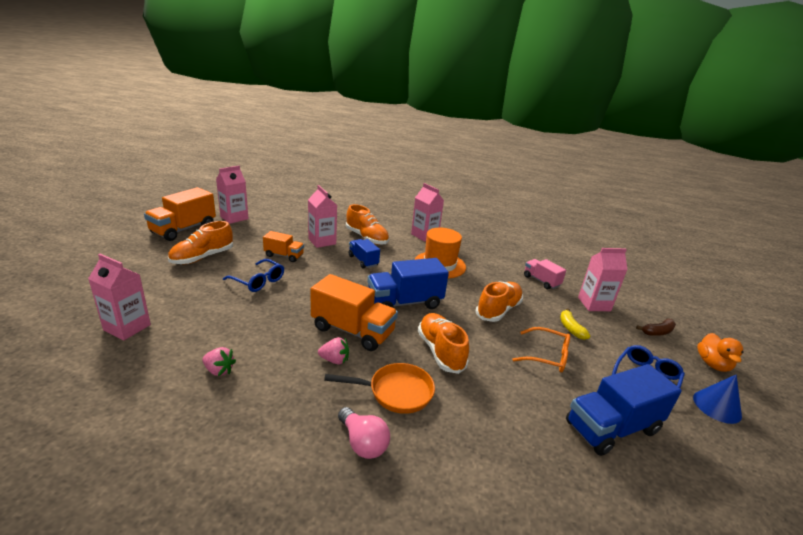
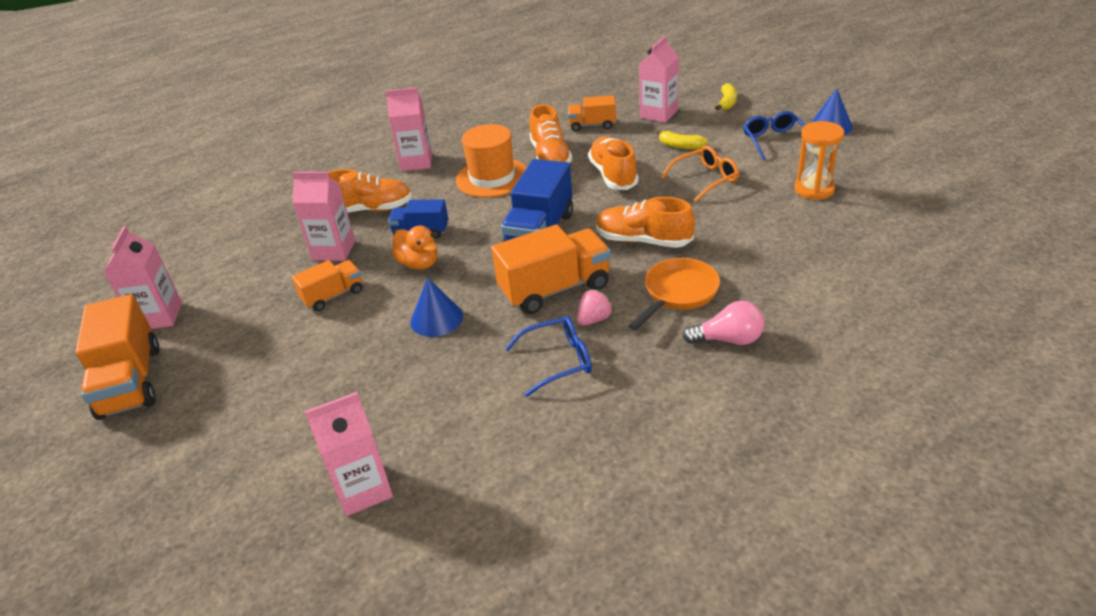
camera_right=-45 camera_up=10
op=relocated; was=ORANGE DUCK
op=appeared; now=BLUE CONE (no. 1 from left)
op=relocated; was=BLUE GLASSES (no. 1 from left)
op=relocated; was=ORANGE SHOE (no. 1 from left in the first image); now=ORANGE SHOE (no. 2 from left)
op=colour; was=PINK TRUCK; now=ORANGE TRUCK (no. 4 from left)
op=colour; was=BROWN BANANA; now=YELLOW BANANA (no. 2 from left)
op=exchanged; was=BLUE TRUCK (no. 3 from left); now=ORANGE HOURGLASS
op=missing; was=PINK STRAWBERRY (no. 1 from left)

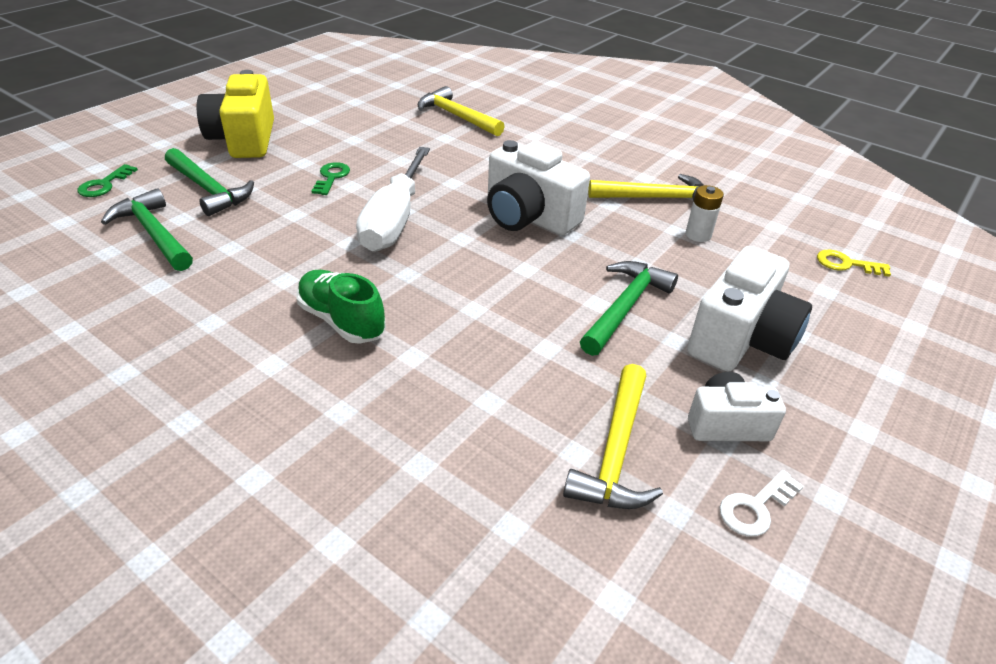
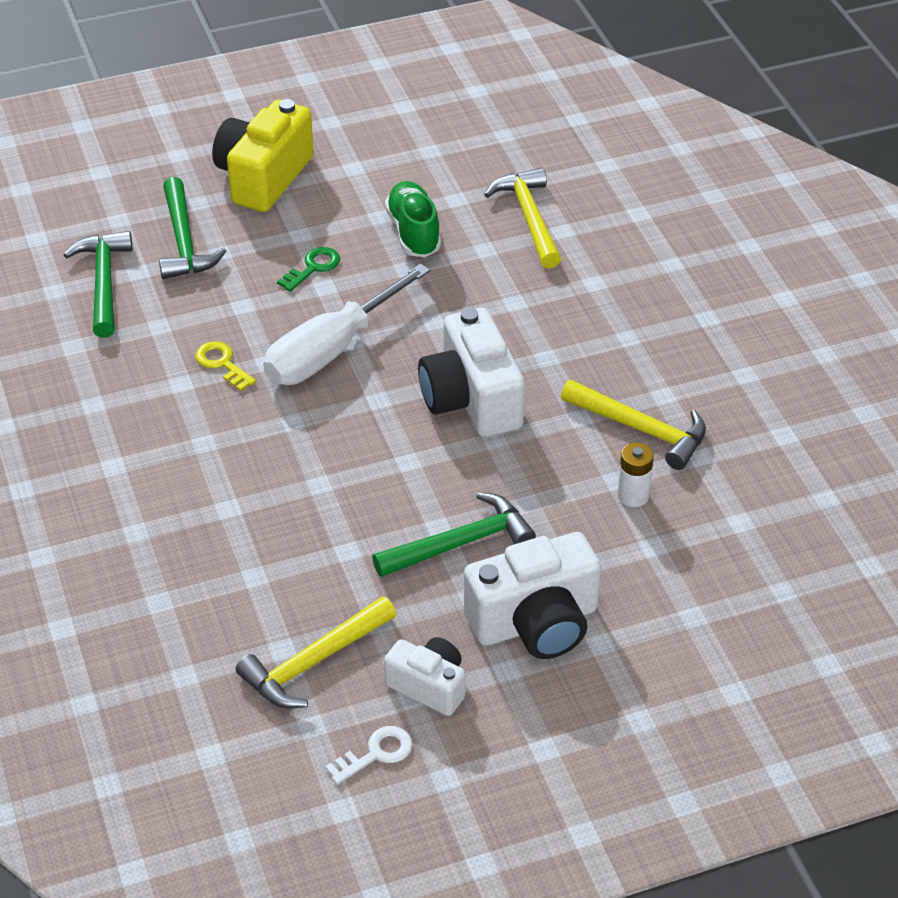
camera_right=35 camera_up=5
op=relocated; was=YELLOW KEY
op=spun; was=WHITE KEY; clockwise=150
op=relocated; was=GREEN SHOE
op=missing; was=GREEN KEY (no. 1 from left)

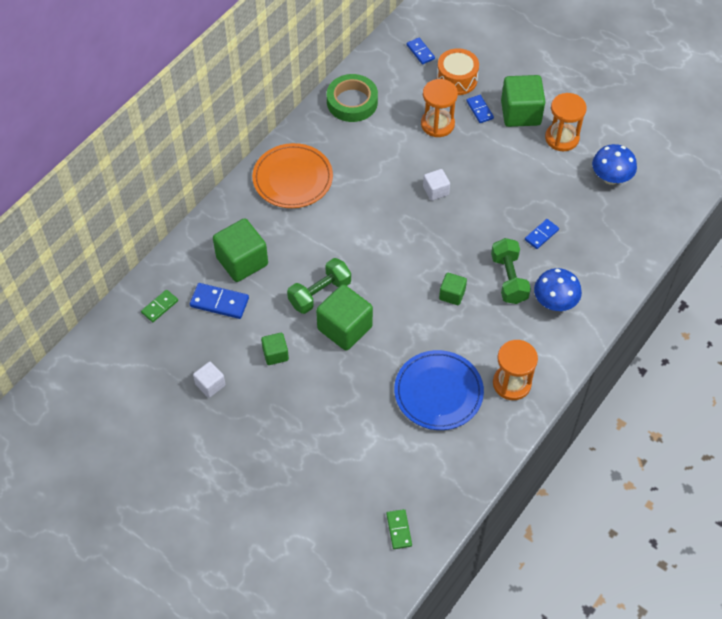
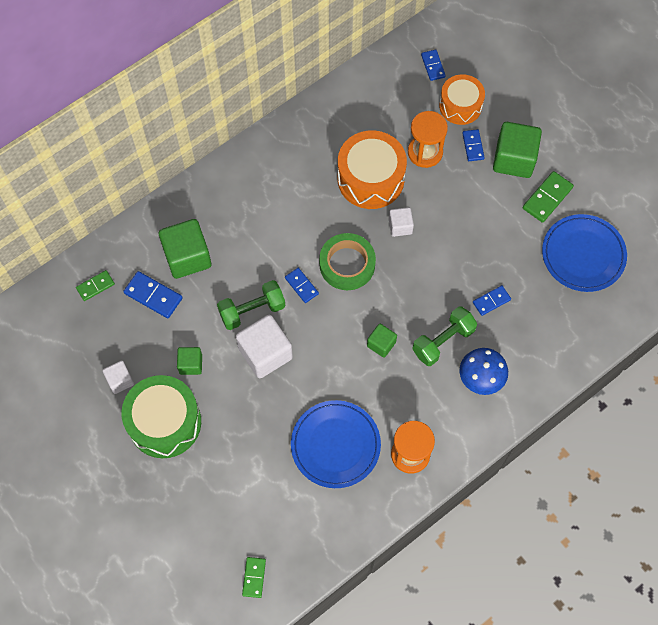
camera_right=15 camera_up=10
op=appeared; now=GREEN DRUM
op=colour; was=GREEN CUBE (no. 3 from left); now=WHITE CUBE (no. 2 from left)
op=appeared; now=BLUE DOMINO (no. 2 from left)
op=relocated; was=GREEN TAPE
op=appeared; now=ORANGE DRUM (no. 1 from left)
op=spun; was=GREEN DUMBBELL (no. 2 from left); clockwise=45
op=exchanged; was=ORANGE HOURGLASS (no. 3 from left); now=GREEN DOMINO (no. 3 from left)
op=exchanged; was=BLUE MUSHROOM (no. 2 from left); now=BLUE PLATE (no. 2 from left)
op=missing; was=ORANGE PLATE

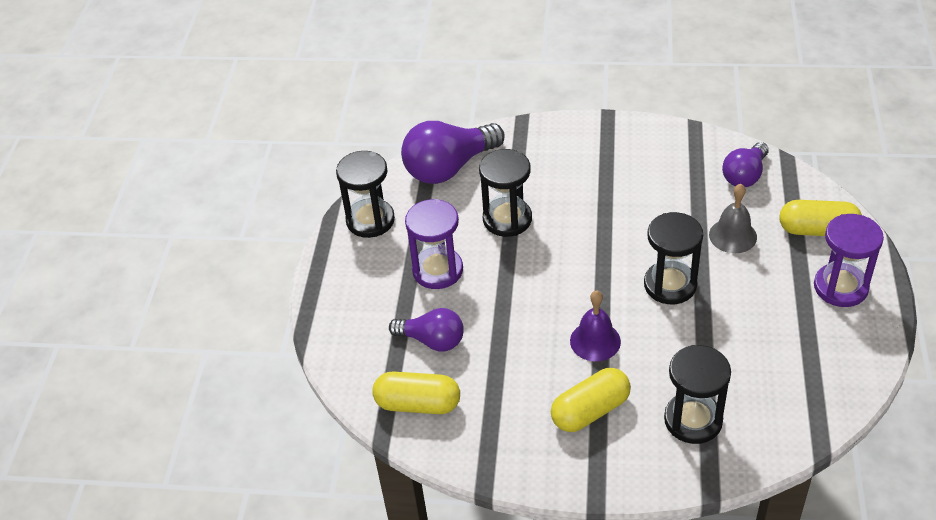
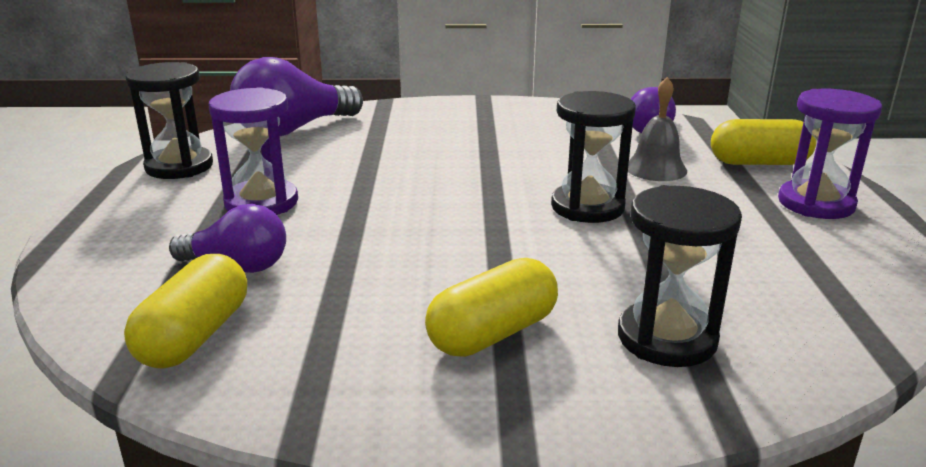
camera_right=-10 camera_up=-20
op=spun; was=YELLOW CAPSULE (no. 1 from left); clockwise=-75
op=missing; was=BLACK HOURGLASS (no. 2 from left)
op=missing; was=PURPLE BELL

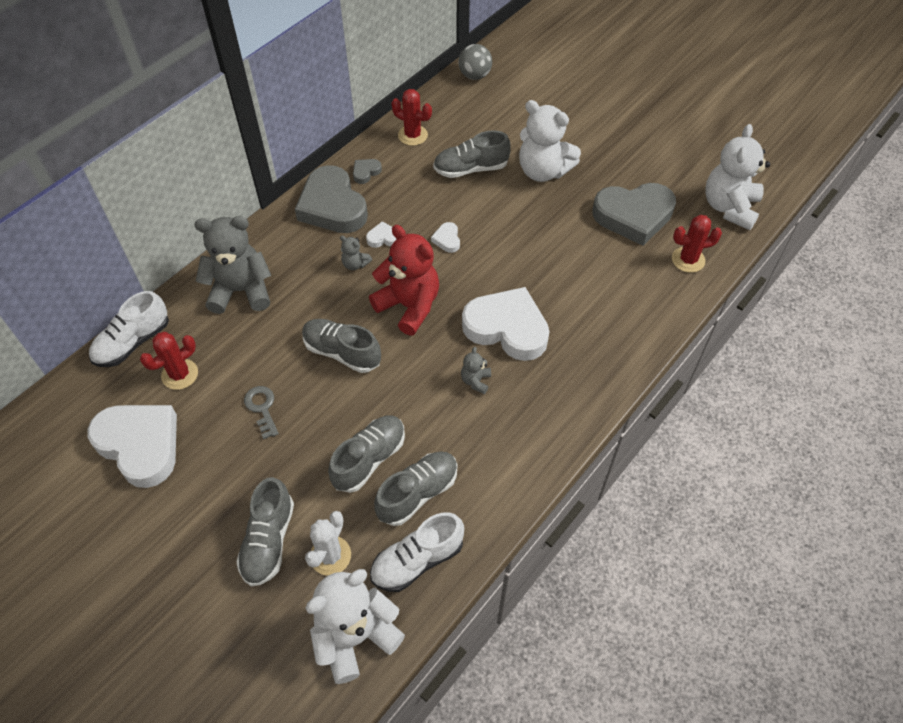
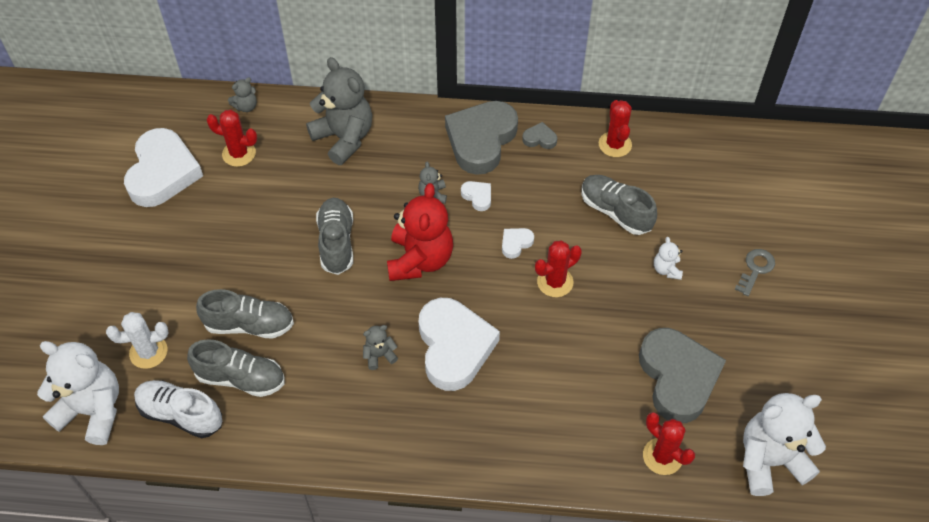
camera_right=55 camera_up=0
op=exchanged; was=WHITE SHOE (no. 1 from left); now=GREY TEDDY BEAR (no. 1 from left)
op=appeared; now=RED CACTUS (no. 2 from left)
op=spun; was=GREY HEART (no. 3 from left); clockwise=-150
op=size; was=WHITE TEDDY BEAR (no. 2 from left); ratio=0.45
op=relocated; was=GREY KEY
op=missing; was=GREY SHOE (no. 1 from left)
op=missing; was=GREY BALL

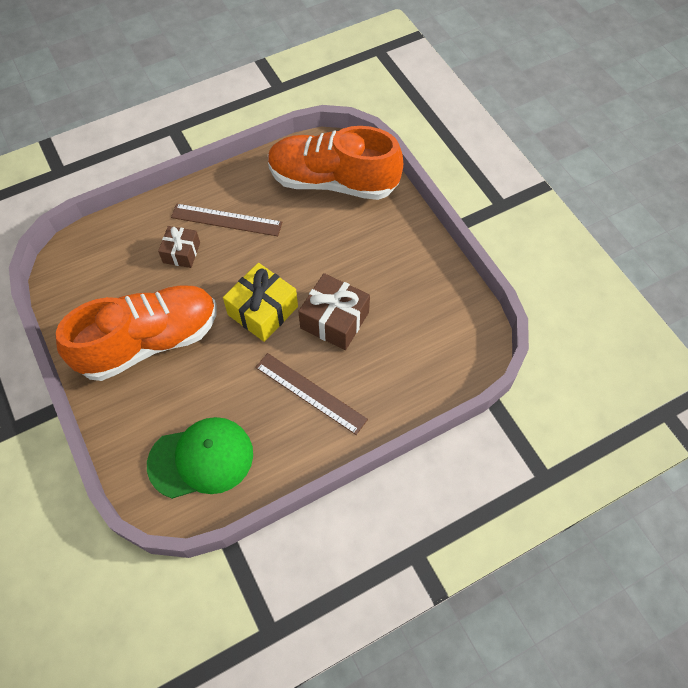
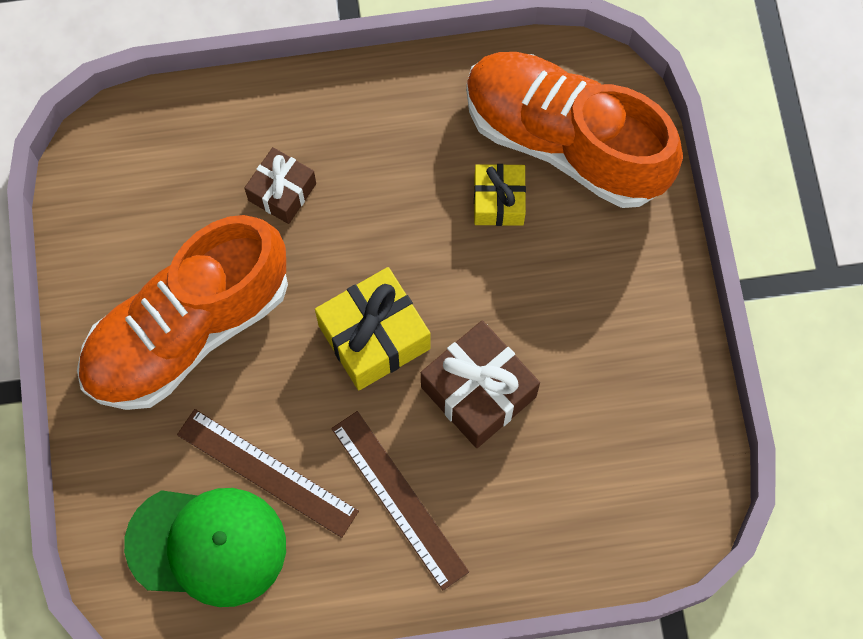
camera_right=20 camera_up=10
op=spun; was=ORANGE SHOE (no. 1 from left); clockwise=150
op=relocated; was=BROWN RULER (no. 1 from left)
op=appeared; now=YELLOW GIFT (no. 2 from left)

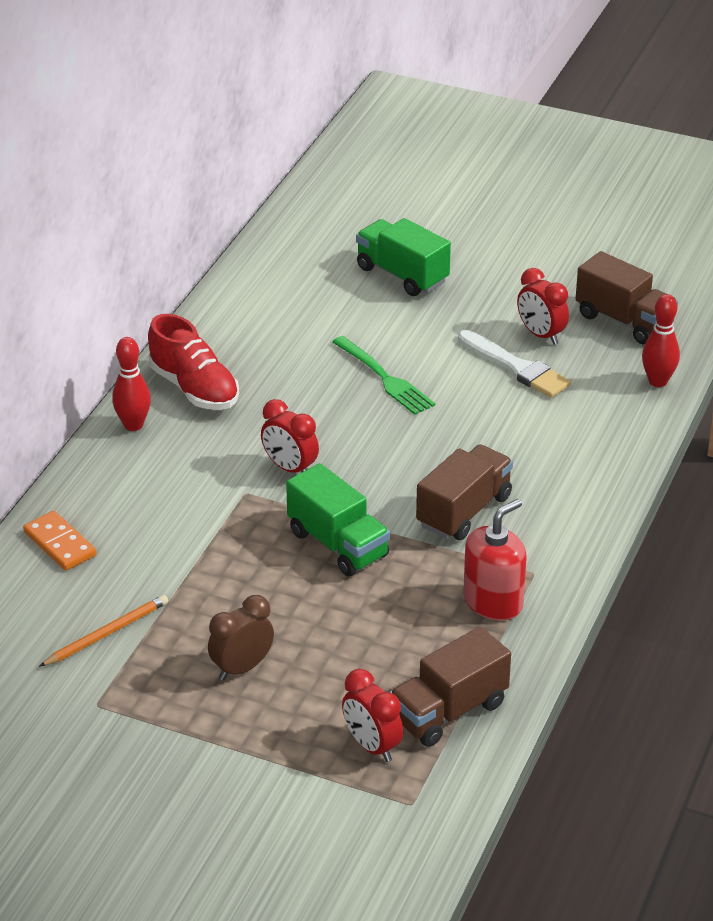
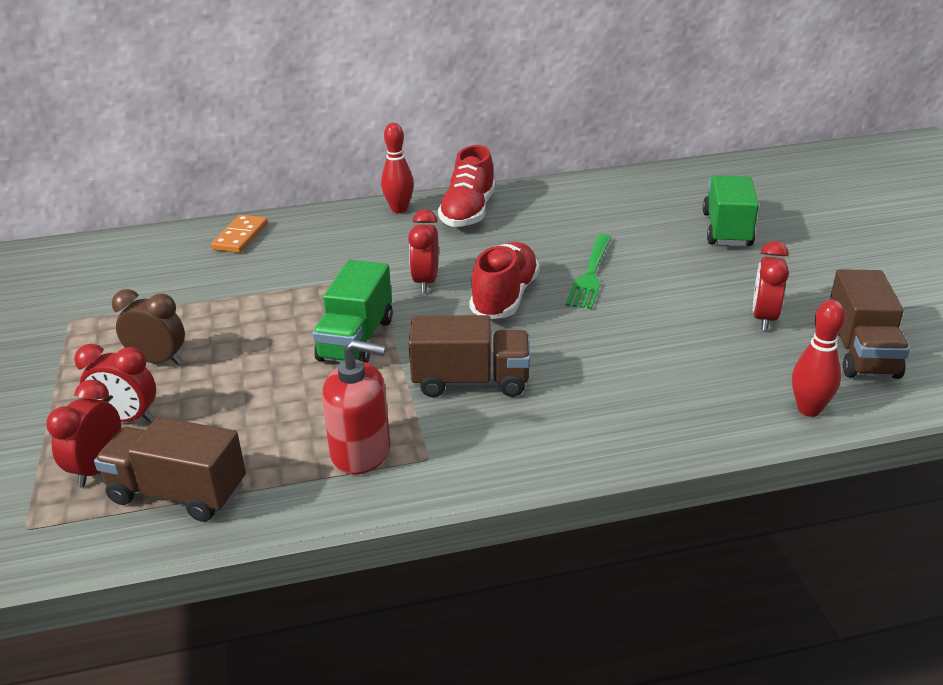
camera_right=55 camera_up=-5
op=appeared; now=RED CLOCK (no. 2 from left)
op=appeared; now=RED SHOE (no. 2 from left)
op=missing; was=ORANGE PENCIL
op=missing; was=WHITE BRUSH

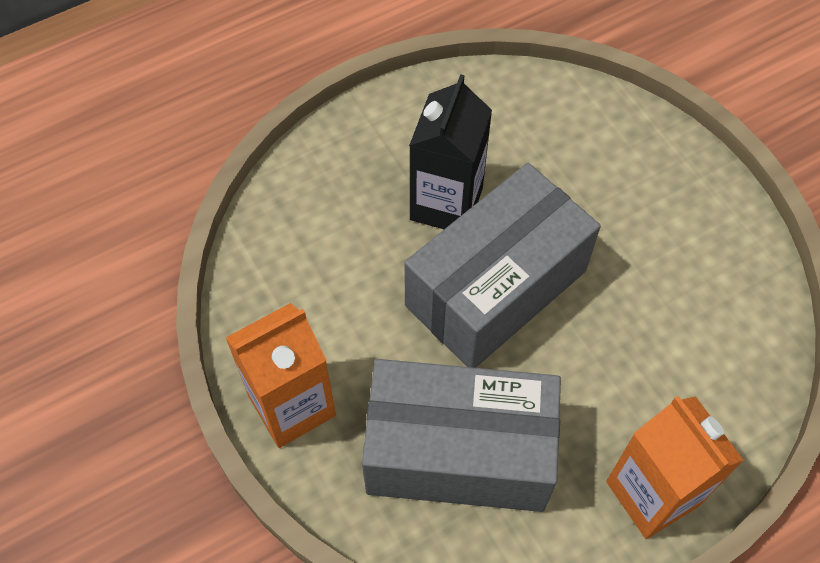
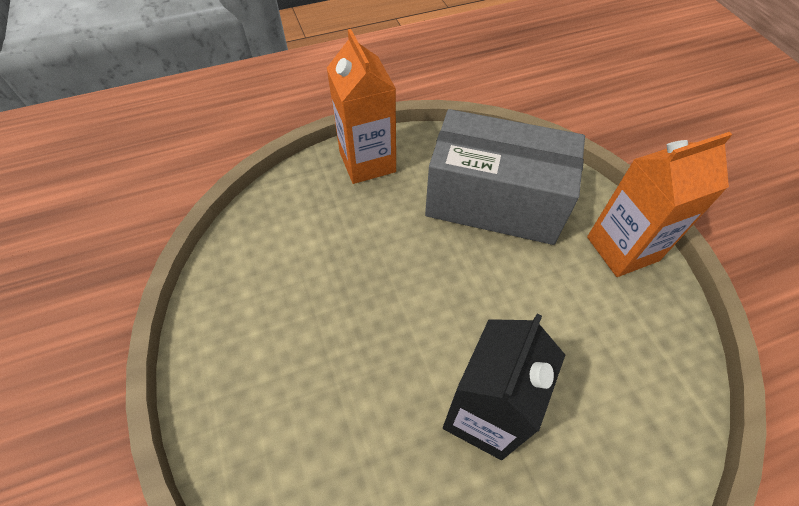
camera_right=-170 camera_up=-5
op=missing; was=GREY BOX (no. 2 from left)

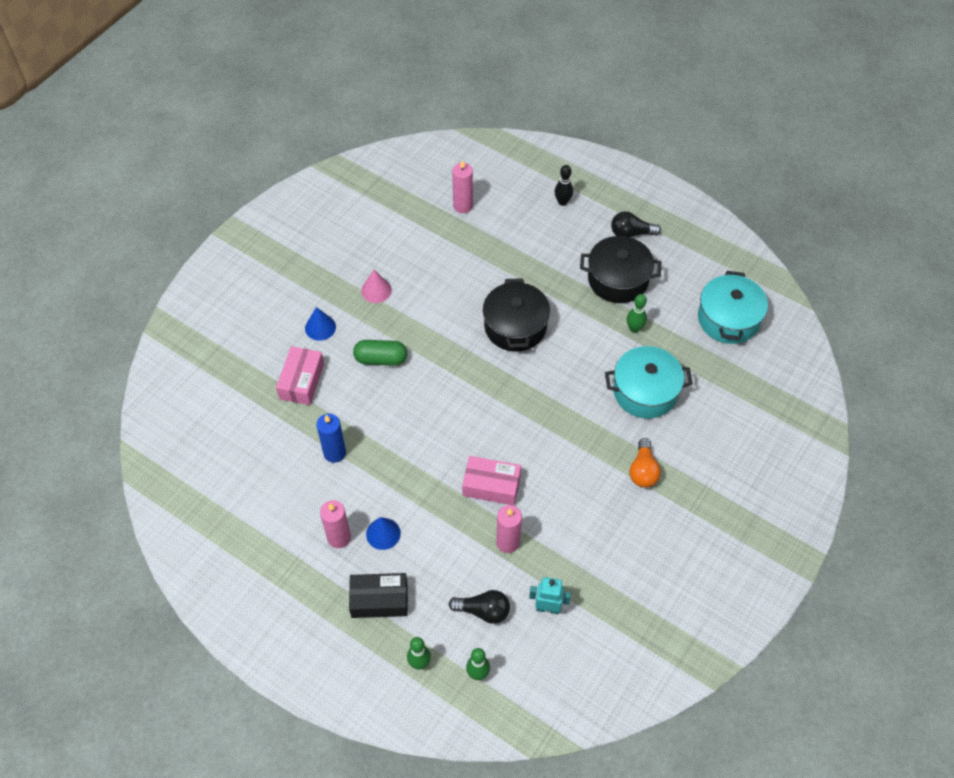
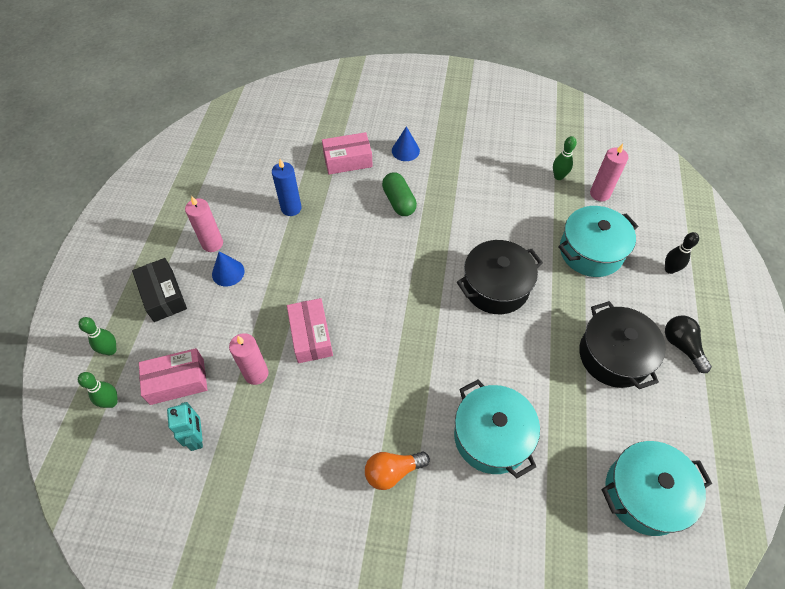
camera_right=65 camera_up=0
op=exchanged; was=BLACK LIGHT BULB (no. 1 from left); now=PINK BOX (no. 1 from left)
op=relocated; was=GREEN BOWLING PIN (no. 3 from left)
op=appeared; now=TURQUOISE POT (no. 2 from left)
op=missing; was=PINK CONE

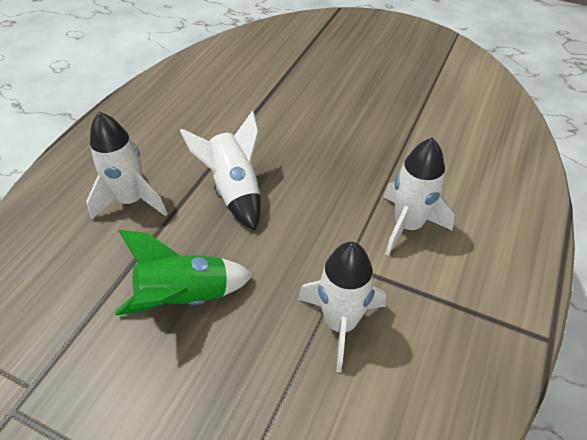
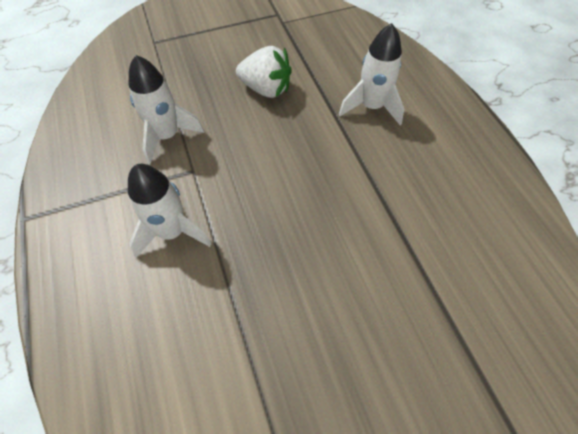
camera_right=135 camera_up=10
op=exchanged; was=GREEN ROCKET; now=WHITE STRAWBERRY
op=missing; was=WHITE ROCKET (no. 2 from left)

